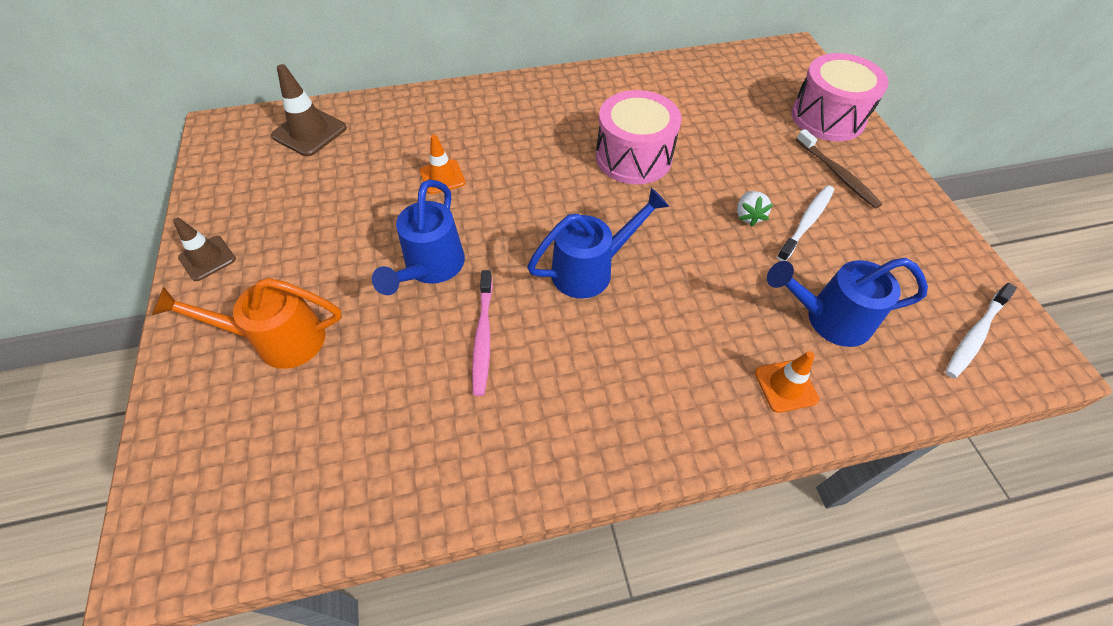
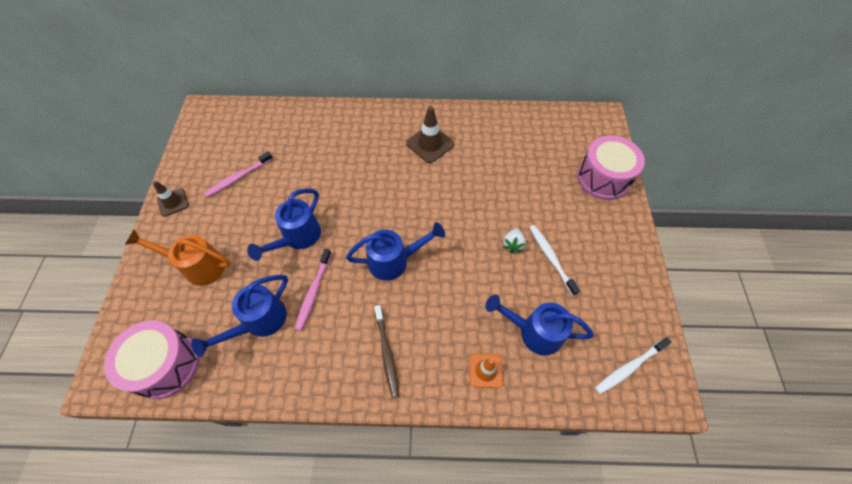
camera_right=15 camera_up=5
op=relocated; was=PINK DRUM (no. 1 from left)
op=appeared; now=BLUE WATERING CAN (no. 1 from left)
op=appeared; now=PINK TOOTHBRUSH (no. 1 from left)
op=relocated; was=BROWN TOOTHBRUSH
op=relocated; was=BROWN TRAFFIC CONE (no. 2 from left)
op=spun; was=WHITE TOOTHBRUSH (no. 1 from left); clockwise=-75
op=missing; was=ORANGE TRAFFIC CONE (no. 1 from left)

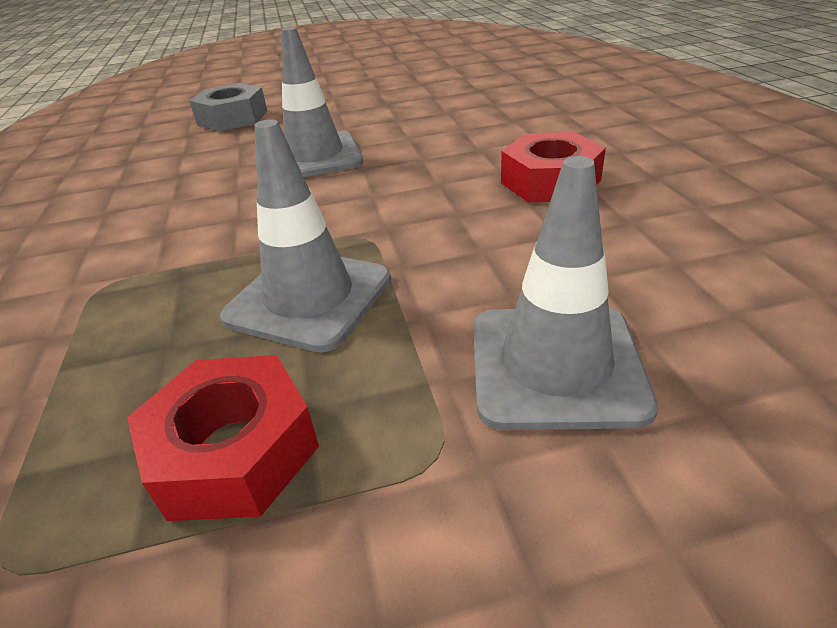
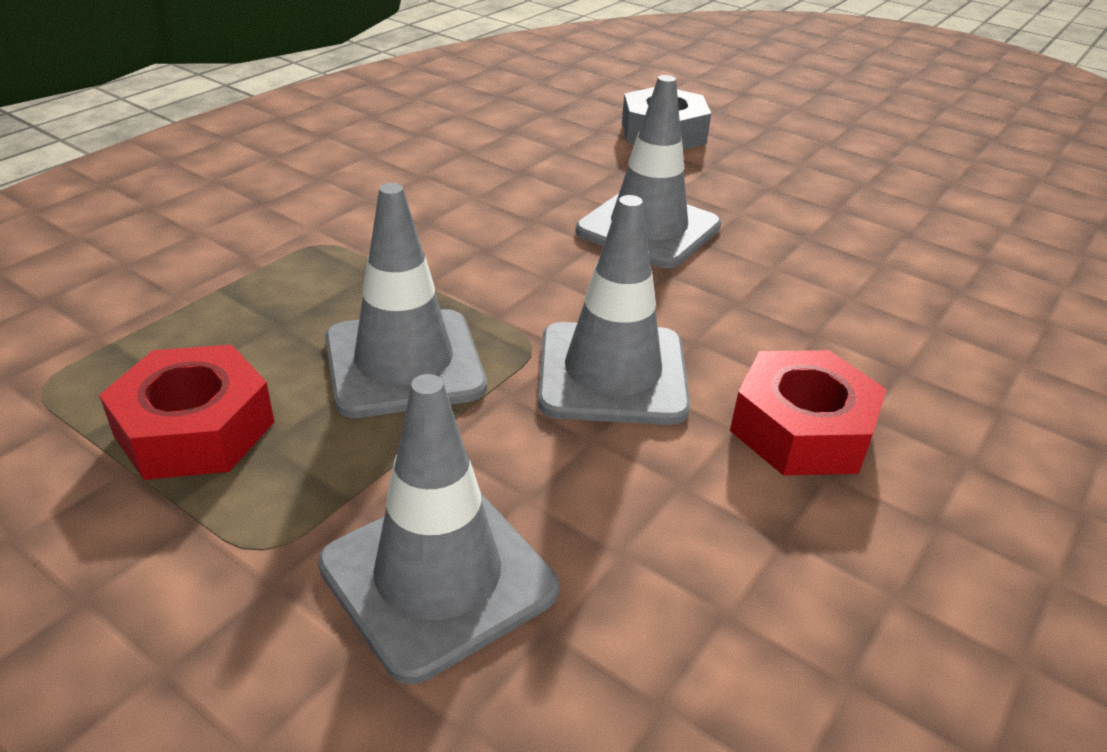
camera_right=45 camera_up=0
op=appeared; now=GREY TRAFFIC CONE (no. 3 from left)

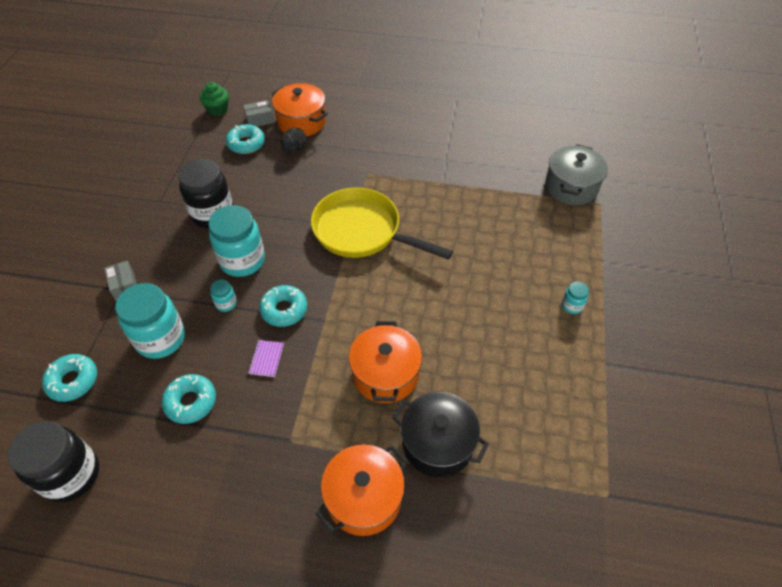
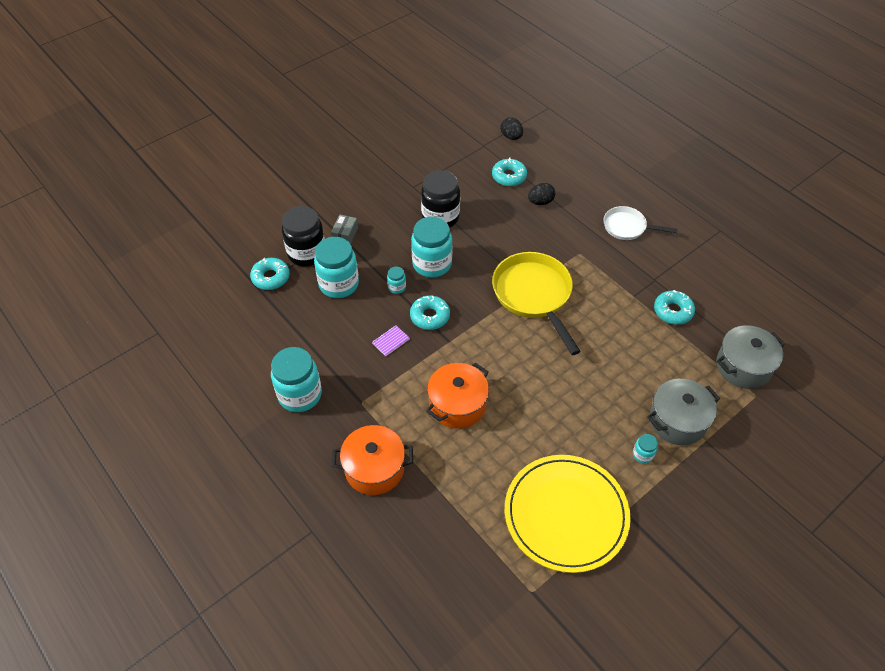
camera_right=40 camera_up=0
op=appeared; now=TURQUOISE JAR (no. 1 from left)
op=relocated; was=BLACK JAR (no. 1 from left)
op=exchanged; was=GREEN CUPCAKE; now=BLACK EGG (no. 1 from left)
op=appeared; now=YELLOW PLATE
op=appeared; now=WHITE PAN
op=appeared; now=GREY POT (no. 1 from left)
op=relocated; was=TURQUOISE DONUT (no. 2 from left in the first image); now=TURQUOISE DONUT (no. 4 from left)
op=missing; was=GREY BOX (no. 2 from left)
op=missing; was=ORANGE POT (no. 1 from left)
op=missing; was=BLACK POT

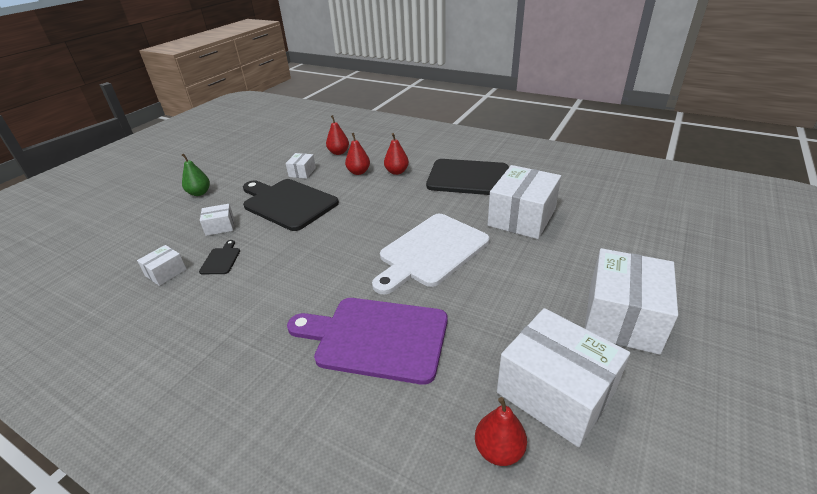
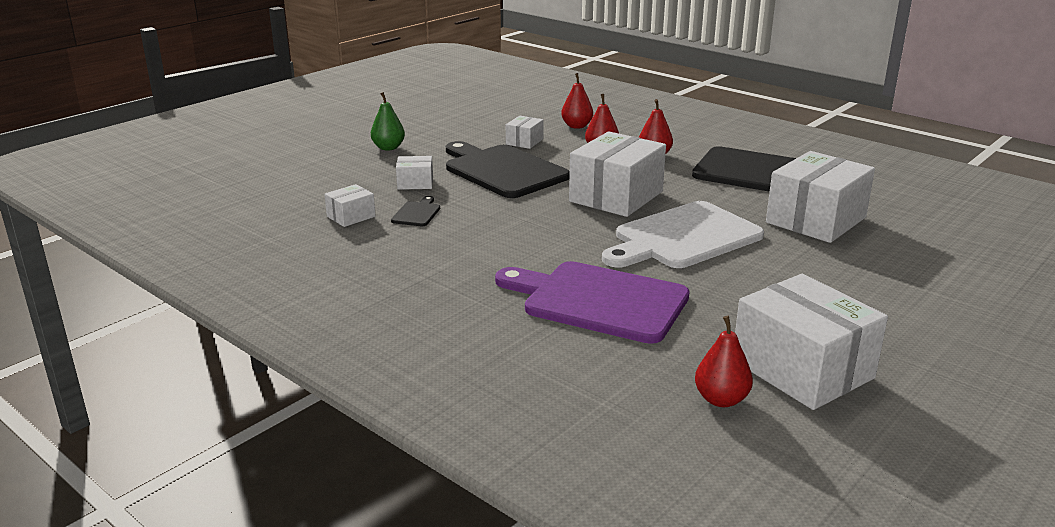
camera_right=10 camera_up=-10
op=relocated; was=WHITE BOX (no. 6 from left in the first image); now=WHITE BOX (no. 4 from left)

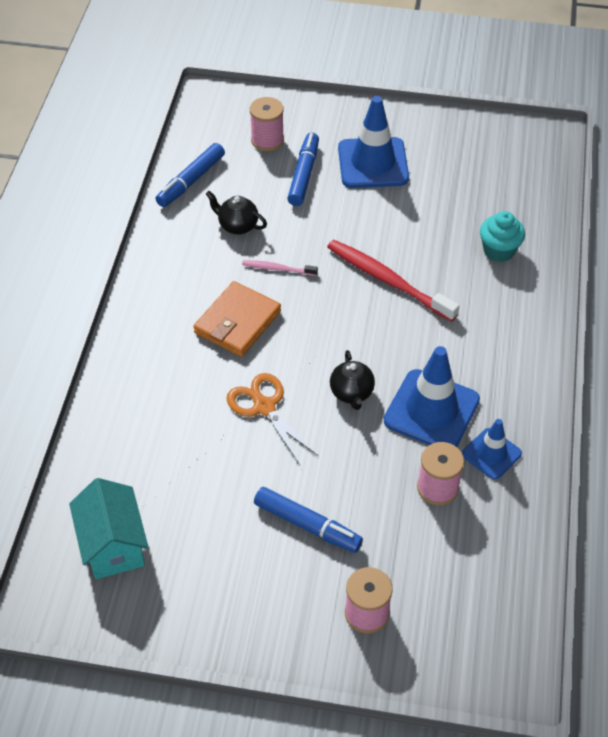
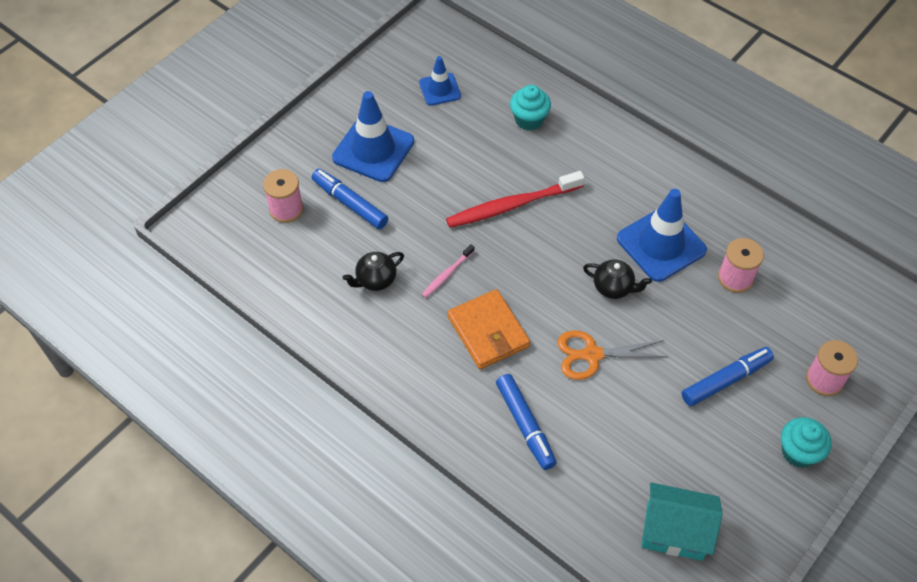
camera_right=-60 camera_up=5
op=relocated; was=BLUE TRAFFIC CONE (no. 3 from left in the first image); now=BLUE TRAFFIC CONE (no. 2 from left)
op=relocated; was=BLUE MARKER (no. 1 from left in the first image); now=BLUE MARKER (no. 2 from left)
op=appeared; now=TURQUOISE CUPCAKE (no. 2 from left)

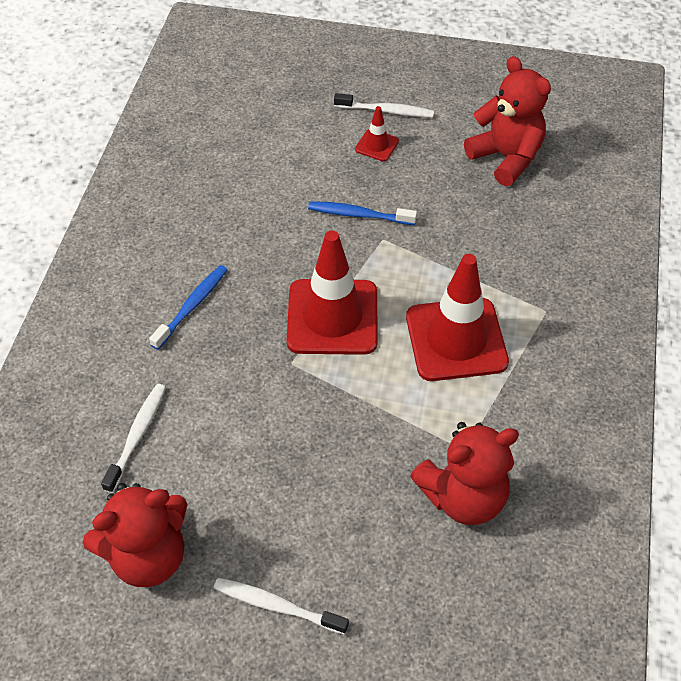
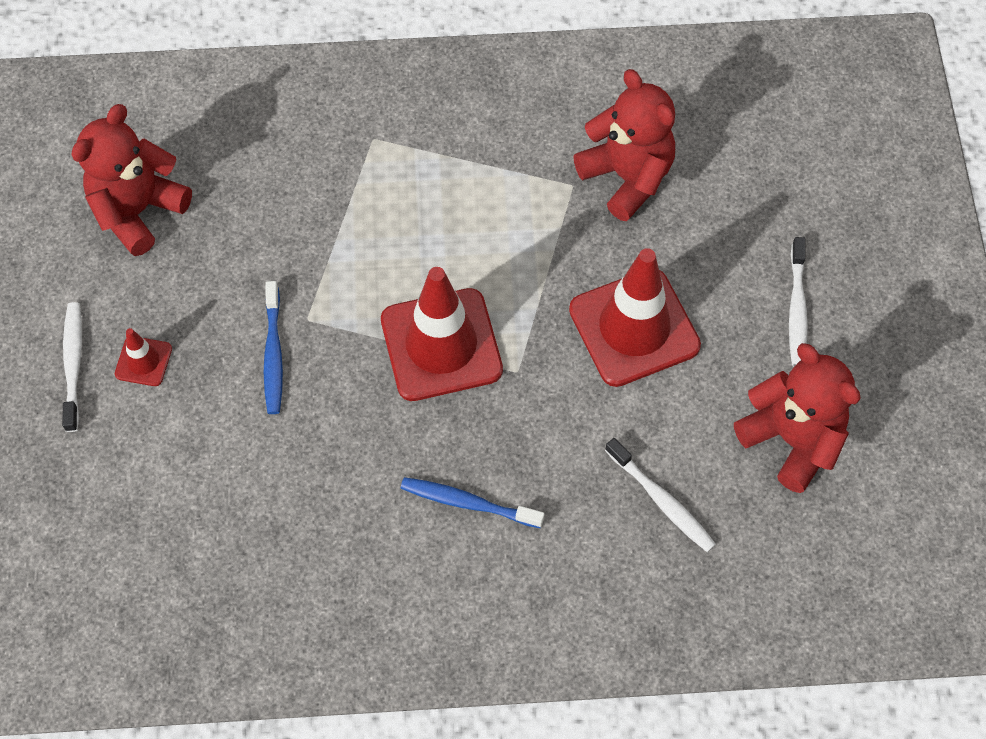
camera_right=-105 camera_up=10
op=relocated; was=RED TRAFFIC CONE (no. 3 from left)
op=spun; was=WHITE TOOTHBRUSH (no. 1 from left in the first image); clockwise=-135

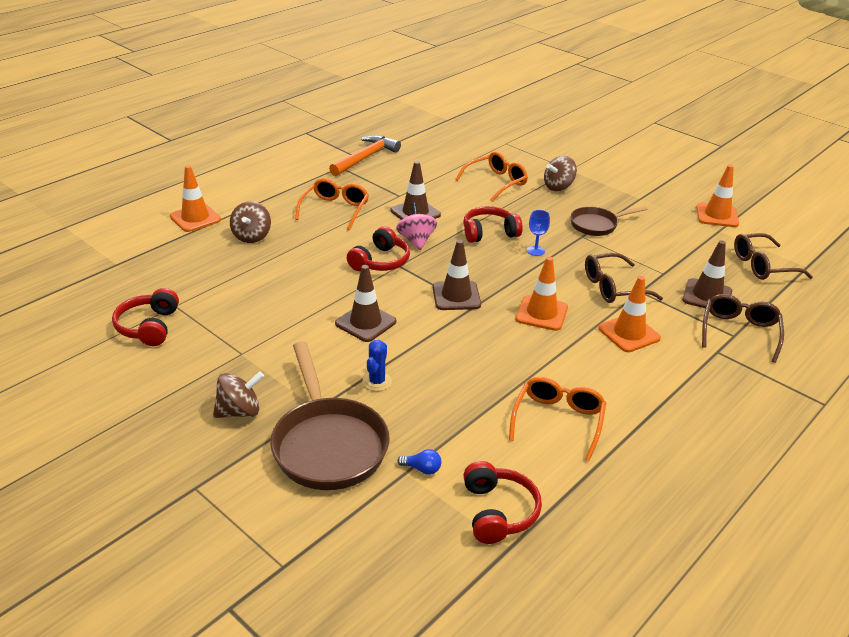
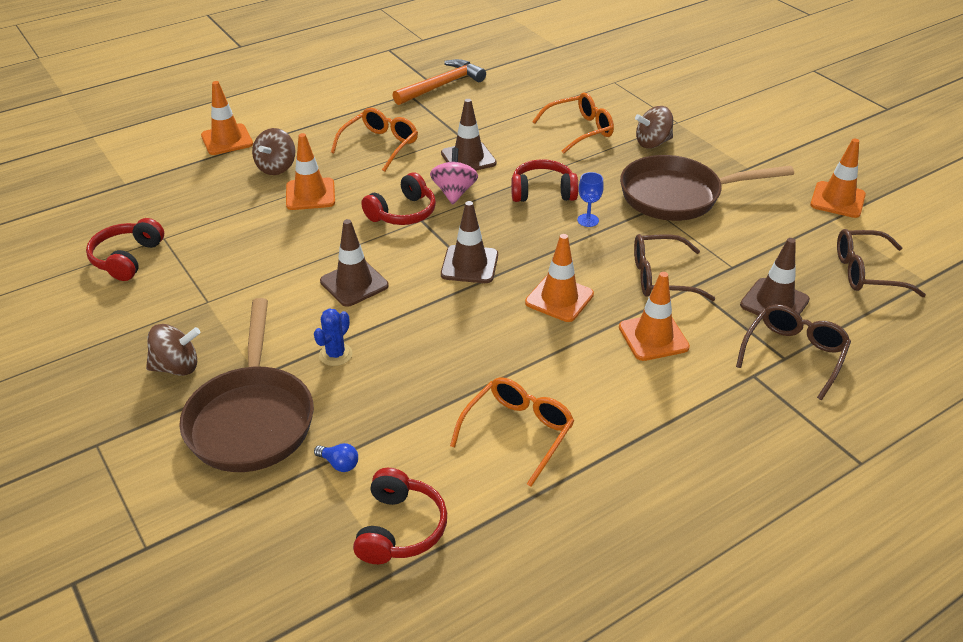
camera_right=15 camera_up=5
op=appeared; now=ORANGE TRAFFIC CONE (no. 2 from left)
op=size; was=BROWN PAN (no. 2 from left); ratio=1.72

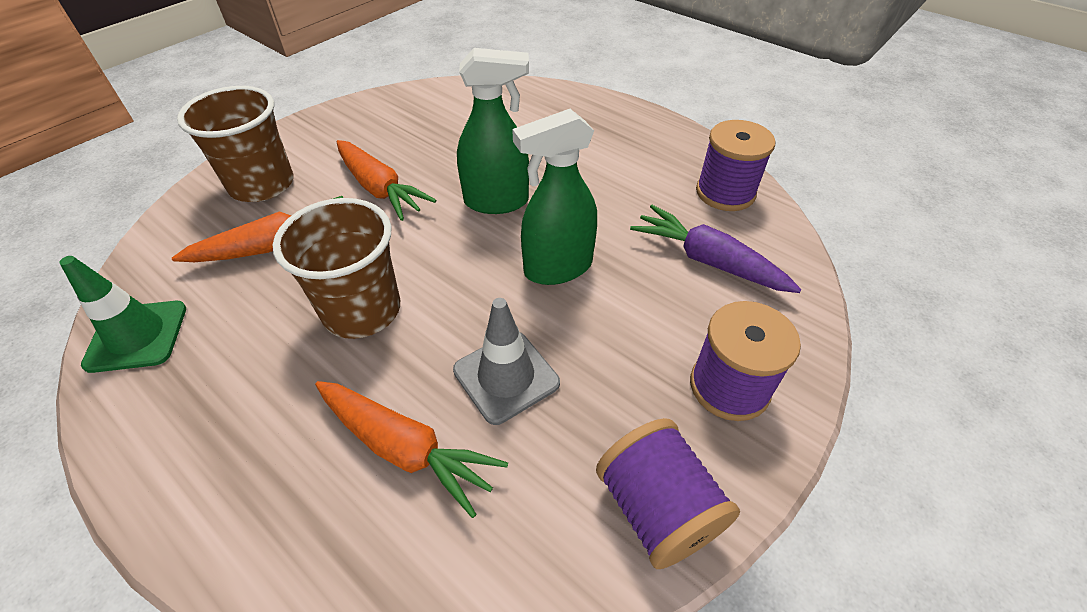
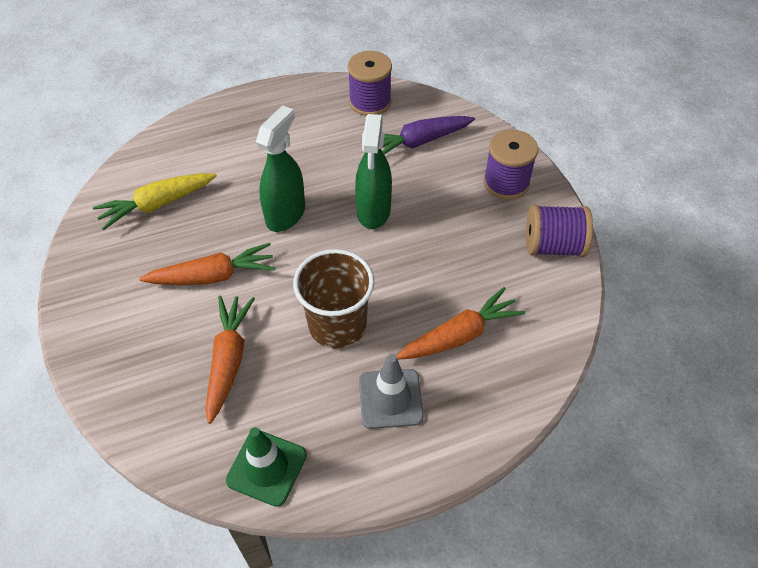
camera_right=-60 camera_up=5
op=appeared; now=YELLOW CARROT
op=relocated; was=GREY TRAFFIC CONE
op=missing; was=BROWN CUP (no. 1 from left)

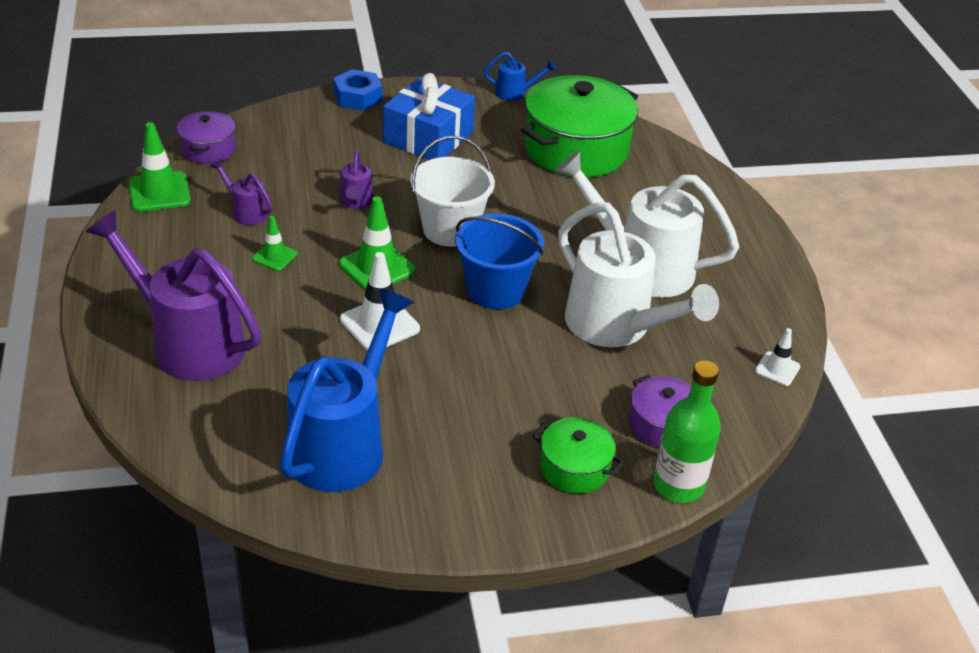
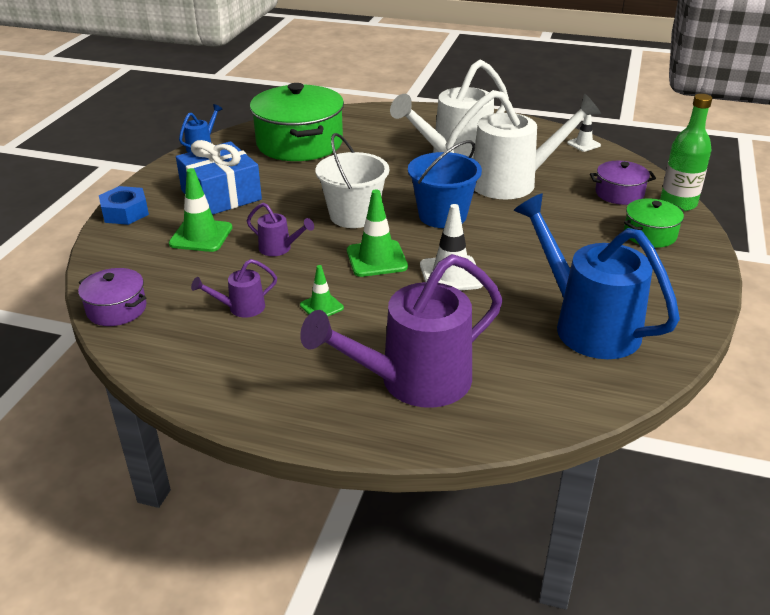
camera_right=-60 camera_up=-5
op=relocated; was=GREEN TRAFFIC CONE (no. 1 from left)

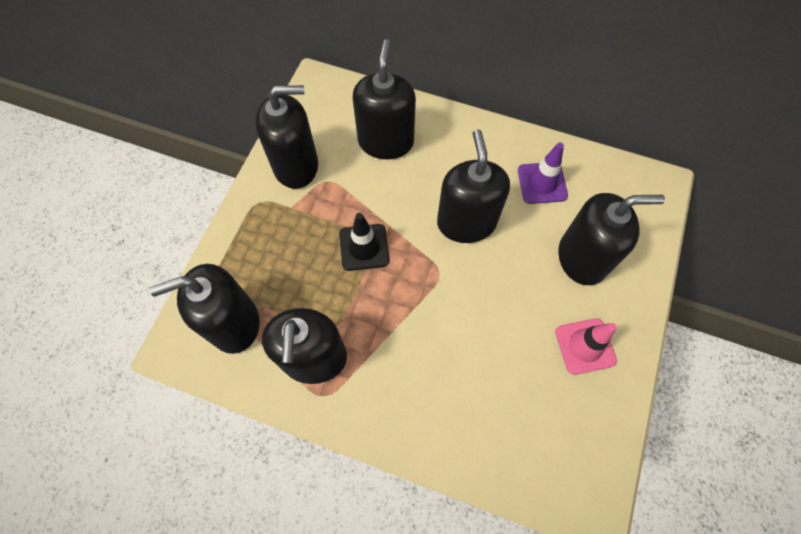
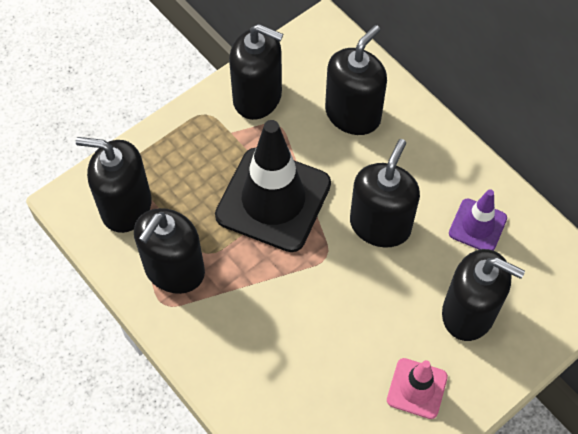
camera_right=30 camera_up=-5
op=size; was=BLACK TRAFFIC CONE; ratio=1.99

